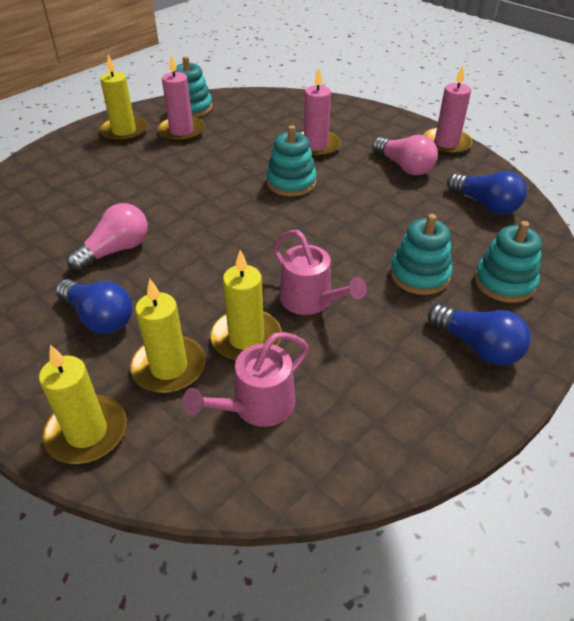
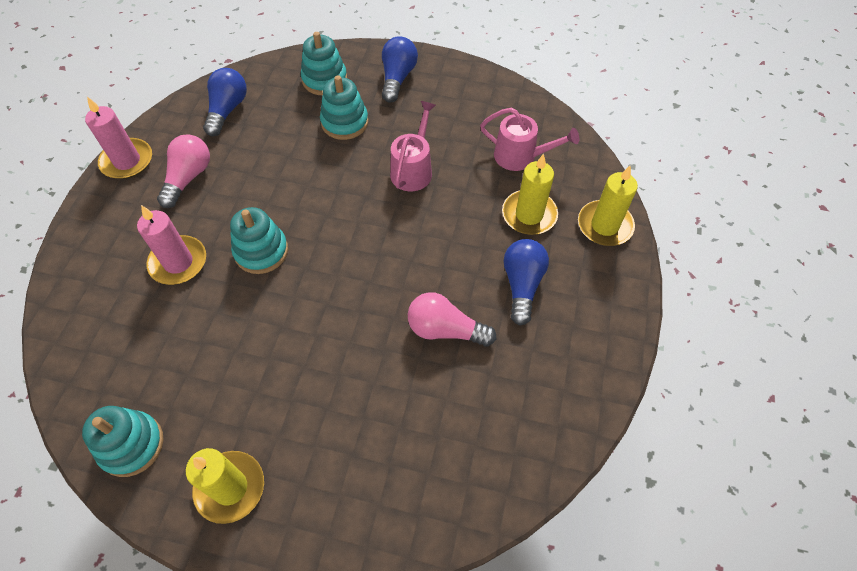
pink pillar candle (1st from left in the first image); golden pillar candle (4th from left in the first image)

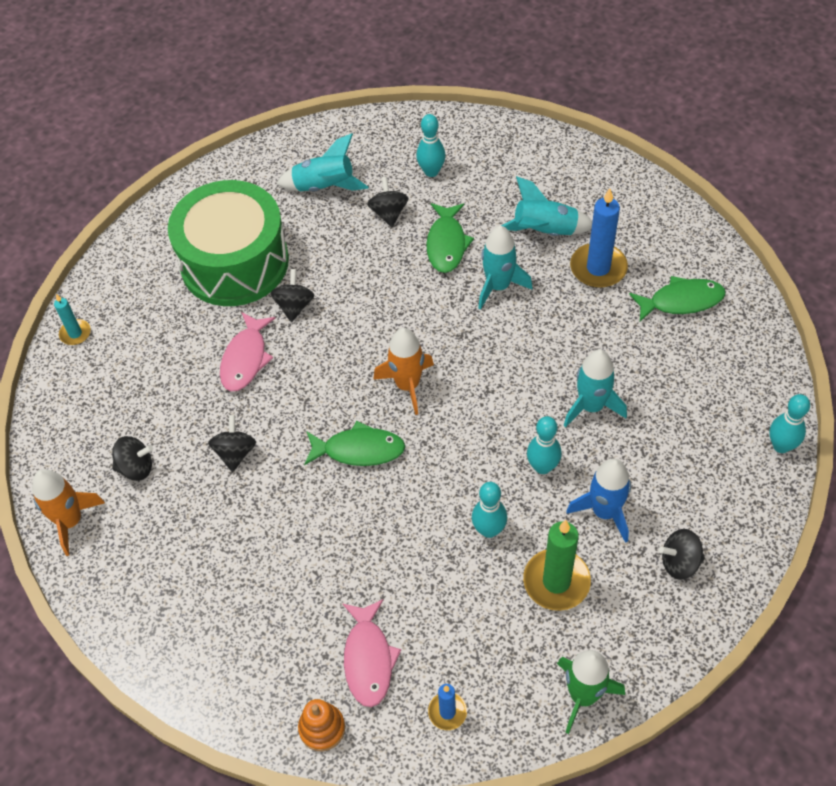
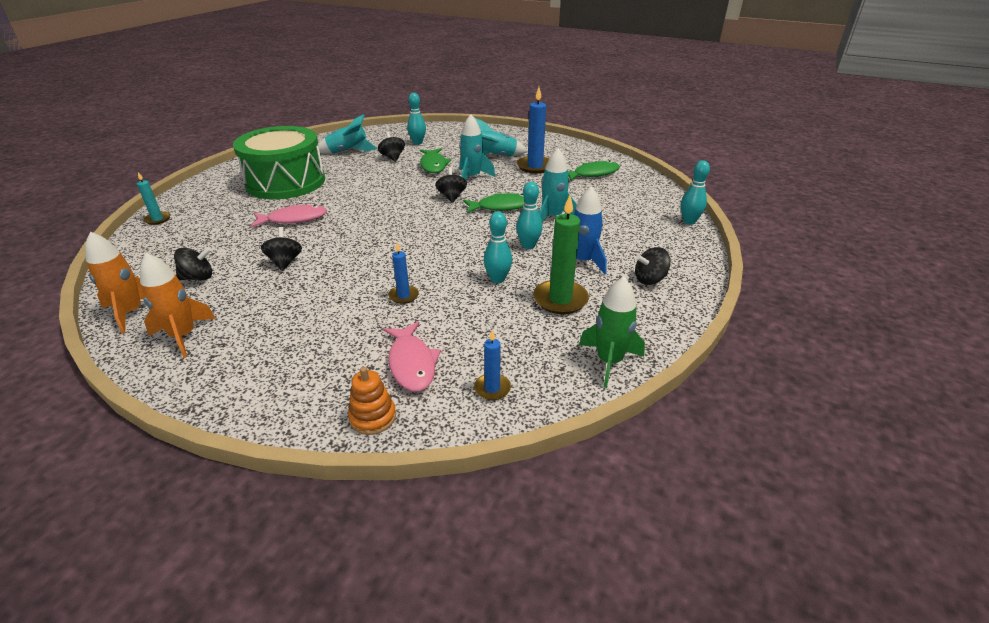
jet-black whirligig (4th from left); pink toy fish (1st from left); orange toy rocket (2nd from left); green toy fish (2nd from left); blue pillar candle (1st from left)

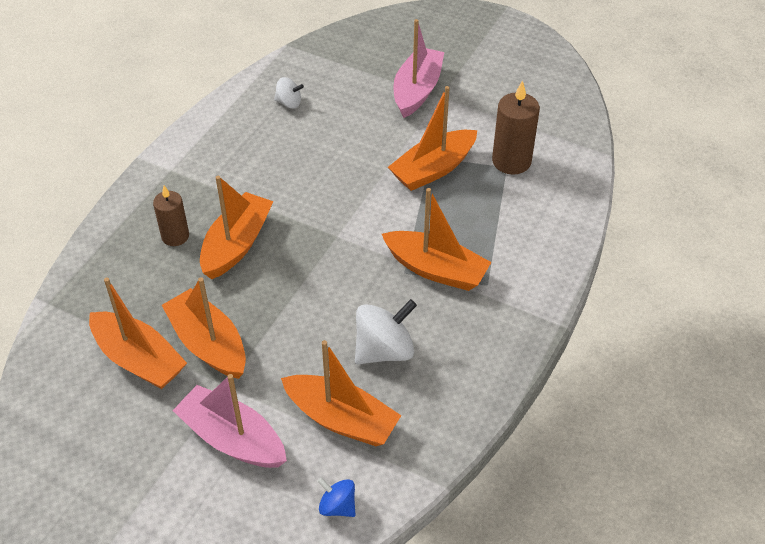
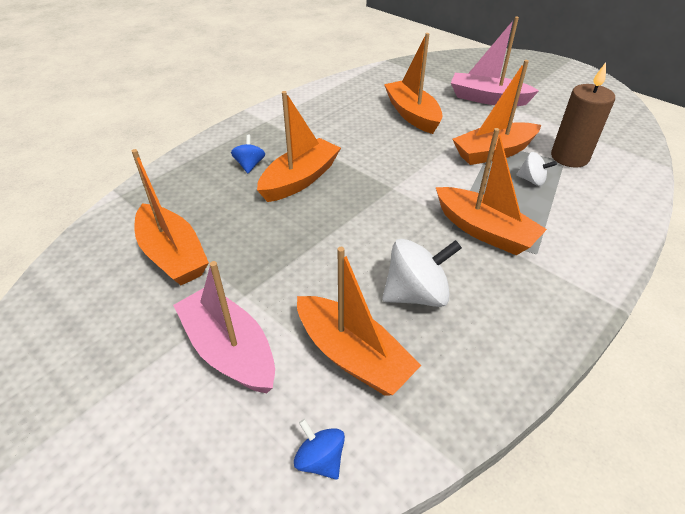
pink sailboat (2nd from left); snow-white whirligig (2nd from left); blue whirligig (1st from left); orange sailboat (4th from left)

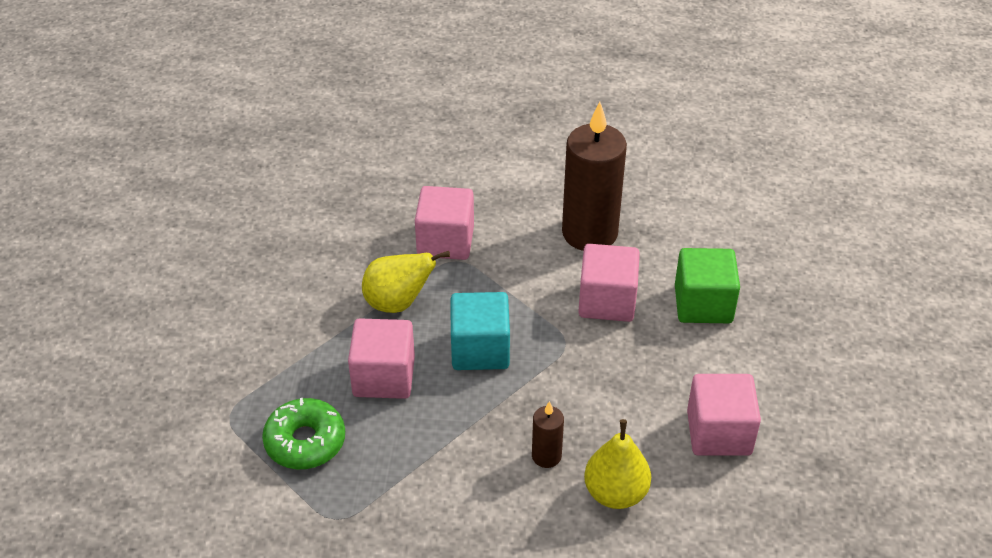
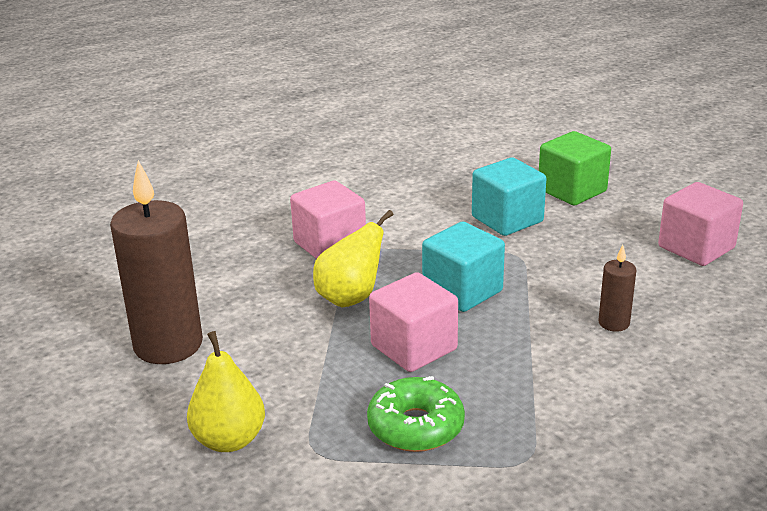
dark brown pillar candle (1st from left); teal solid cube (2nd from left); golden toy pear (1st from left)

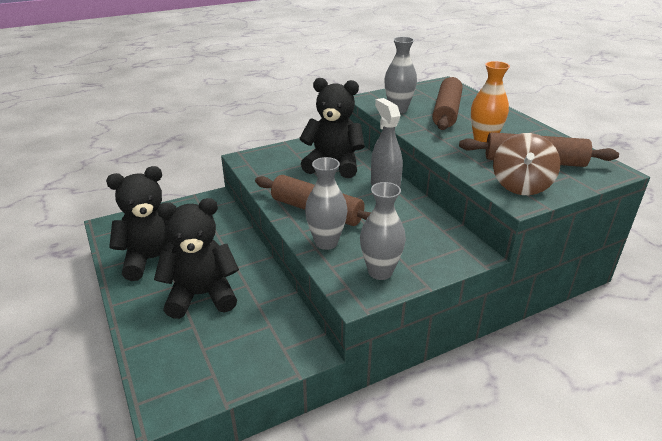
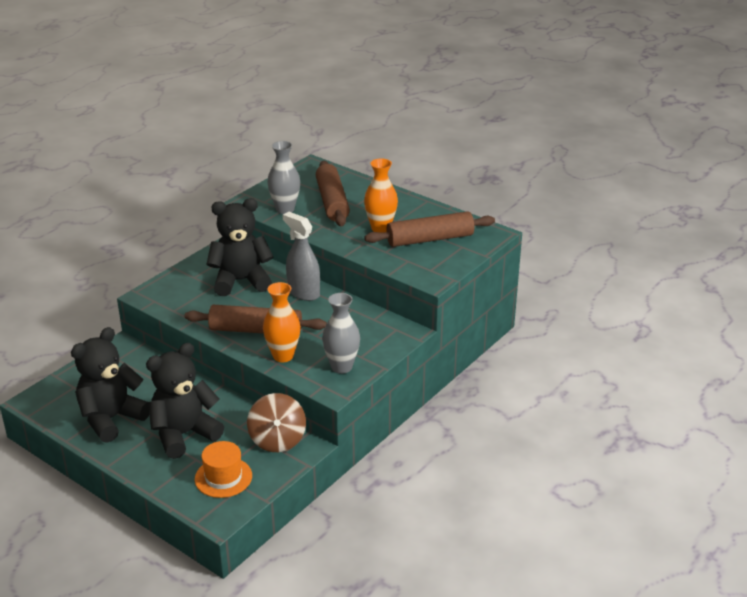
dark brown whirligig; orange tall vase (1st from left); orange hat

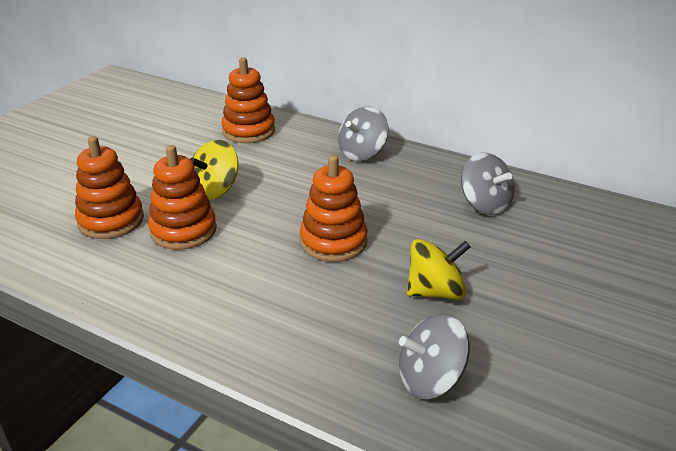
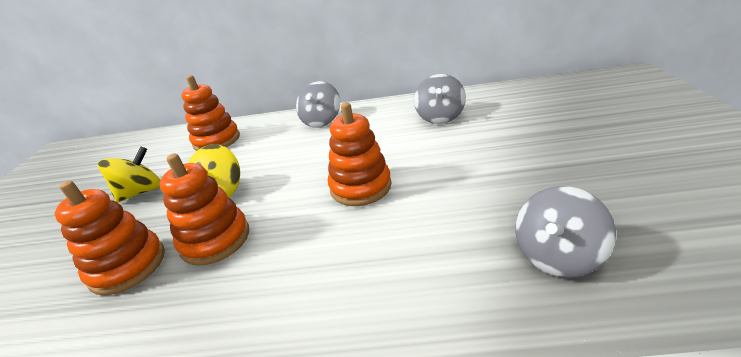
grey whirligig (2nd from left); golden whirligig (1st from left)

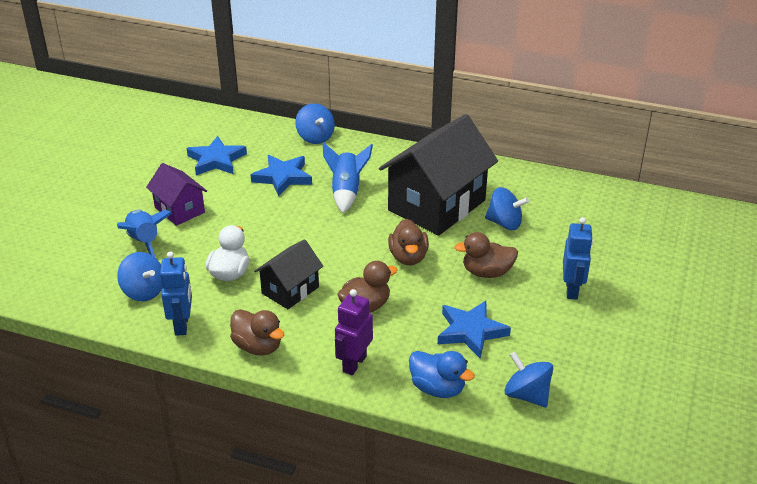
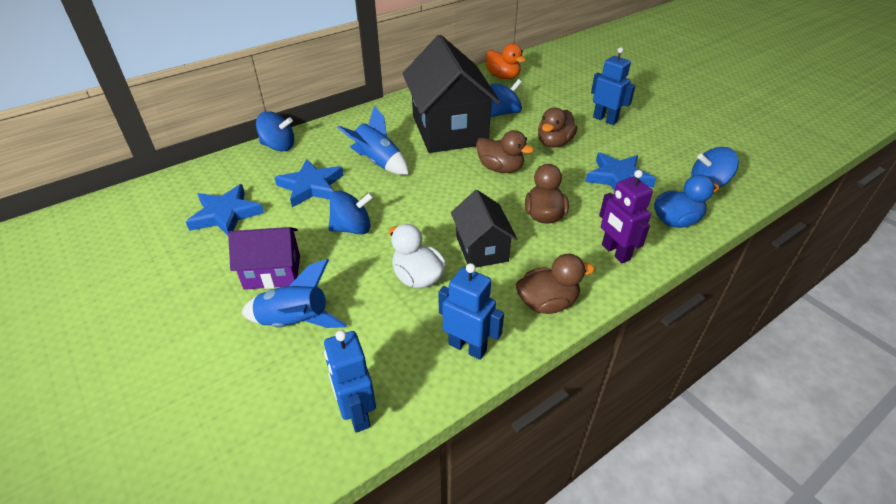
blue whirligig (2nd from left); orange duck; blue toy robot (1st from left)

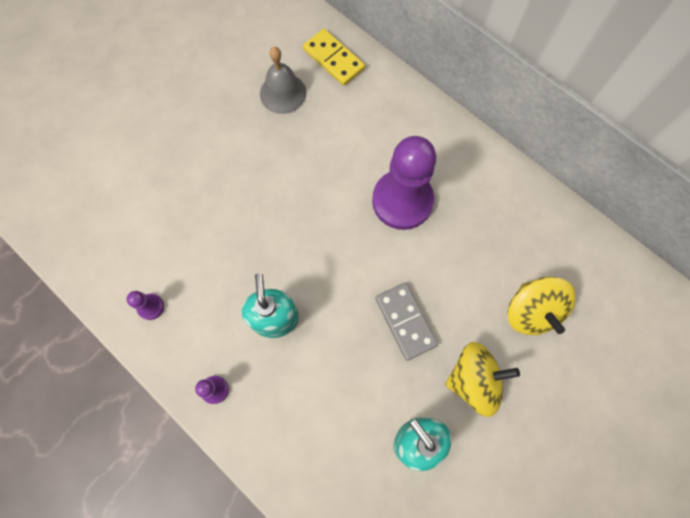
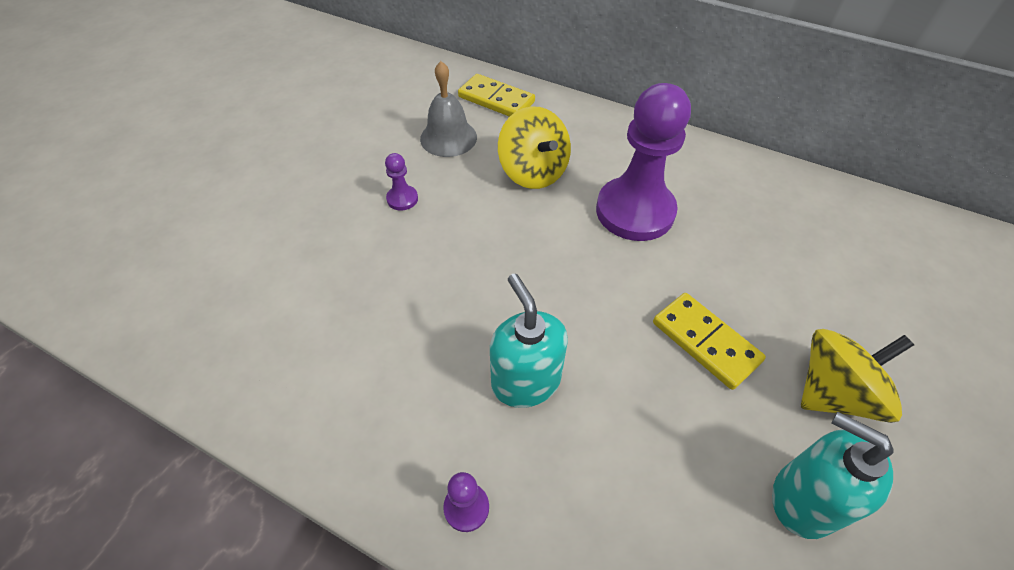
golden whirligig (1st from left); golden domino piece (2nd from left); royal purple game pawn (1st from left)

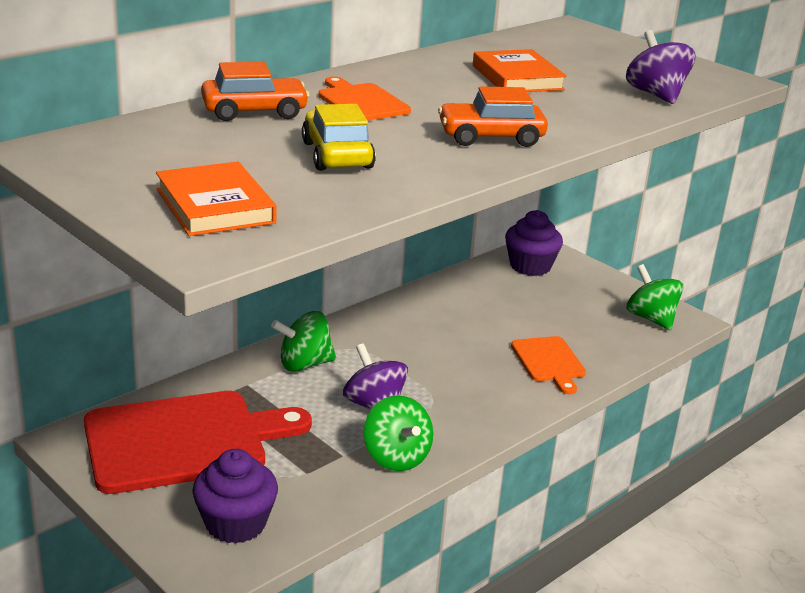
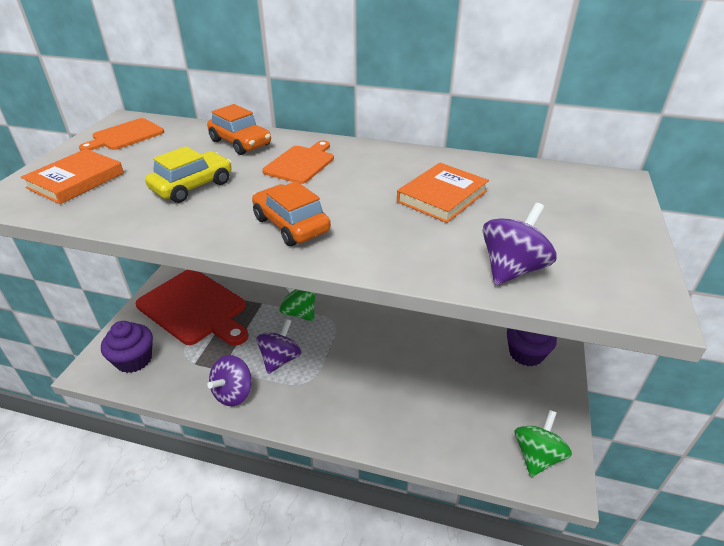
orange cutting board (1st from left); royal purple whirligig (1st from left)

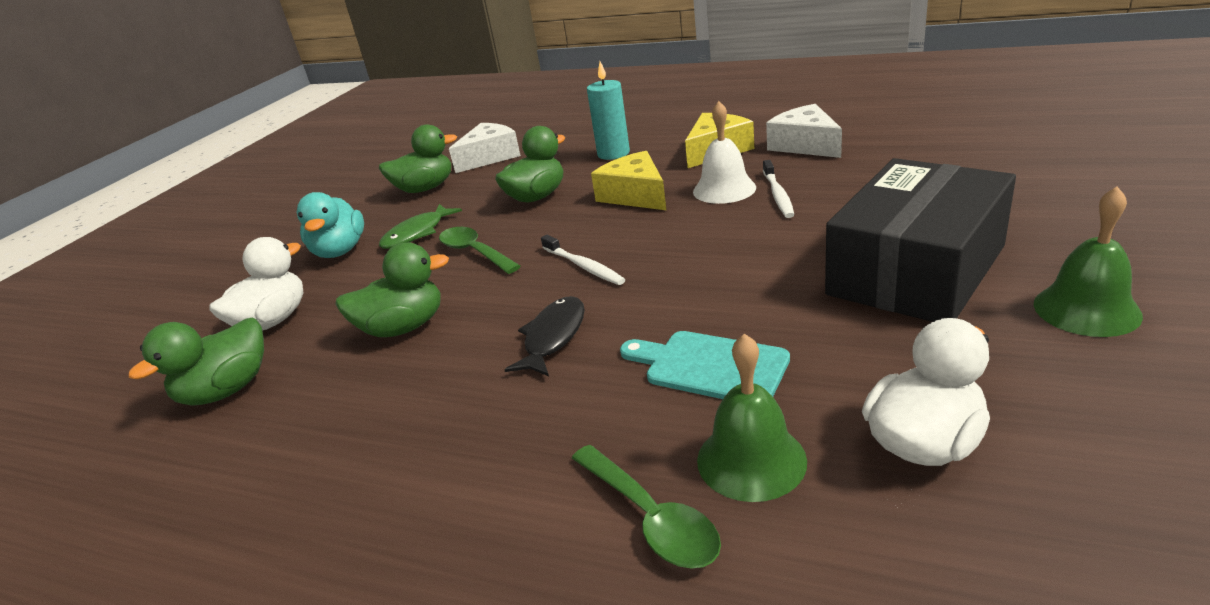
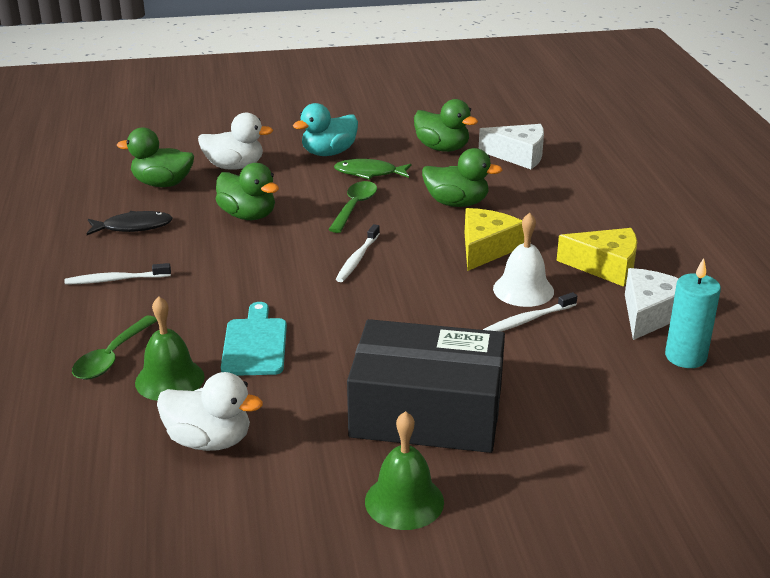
teal pillar candle; jet-black toy fish; snow-white tooth brush (1st from left)

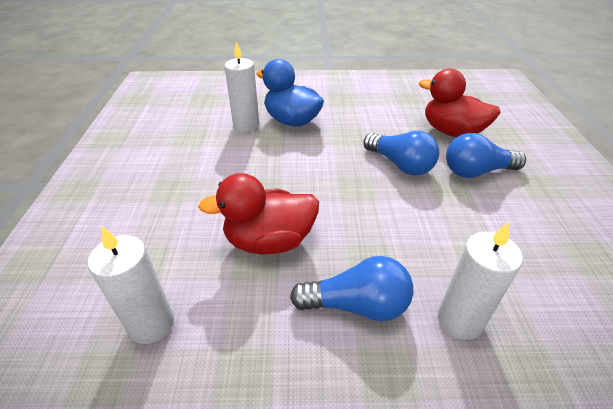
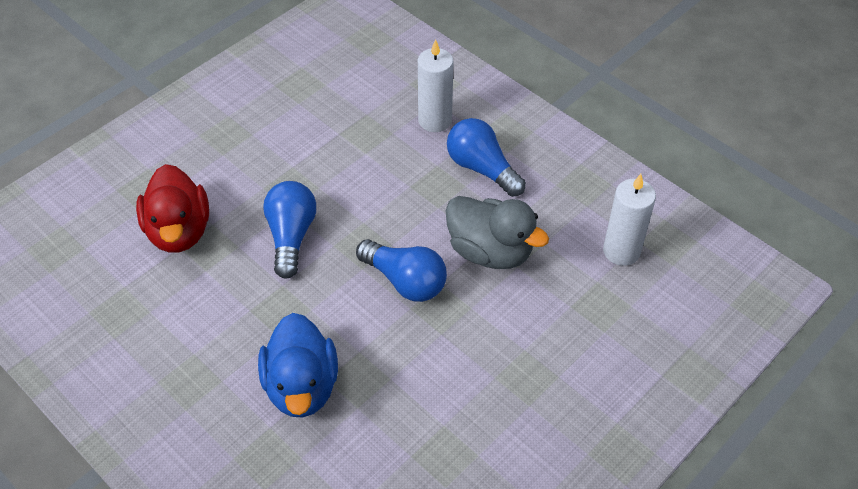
snow-white pillar candle (2nd from left in the first image); blue bulb (2nd from left); grey duck

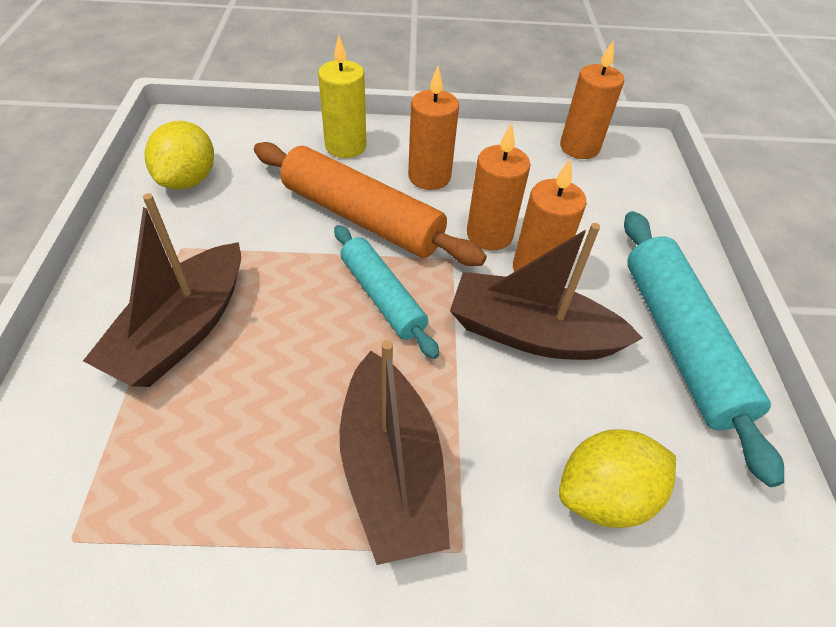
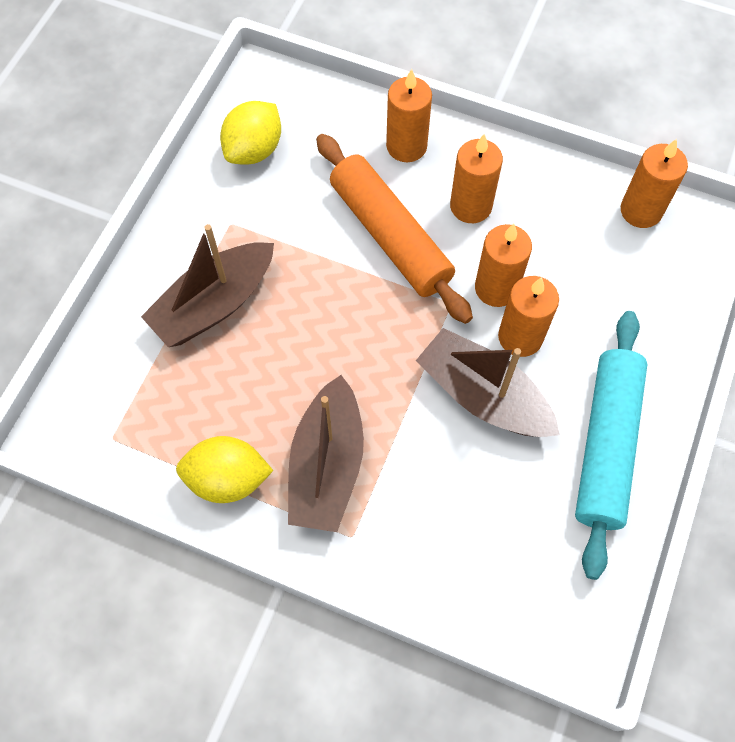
orange pillar candle (1st from left); teal rolling pin (1st from left in the first image); golden toy lemon (1st from left)

